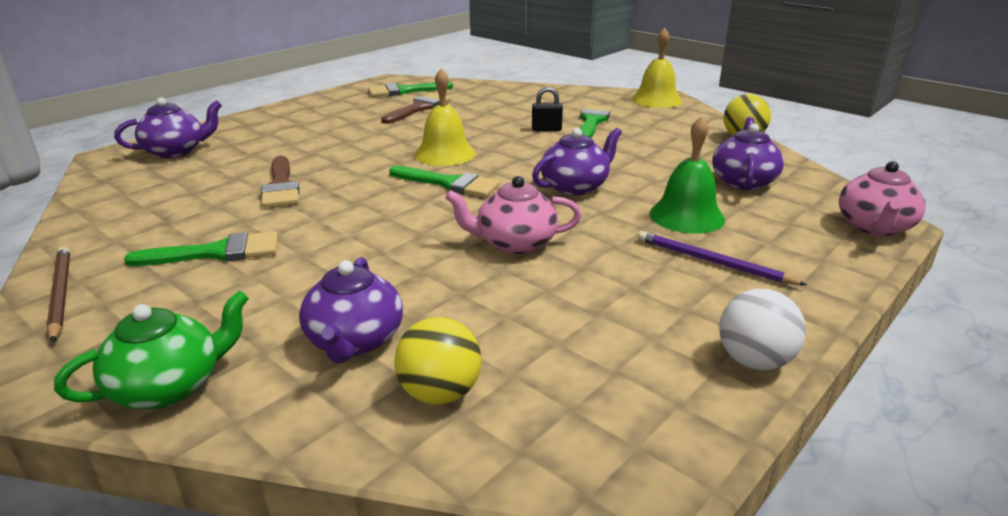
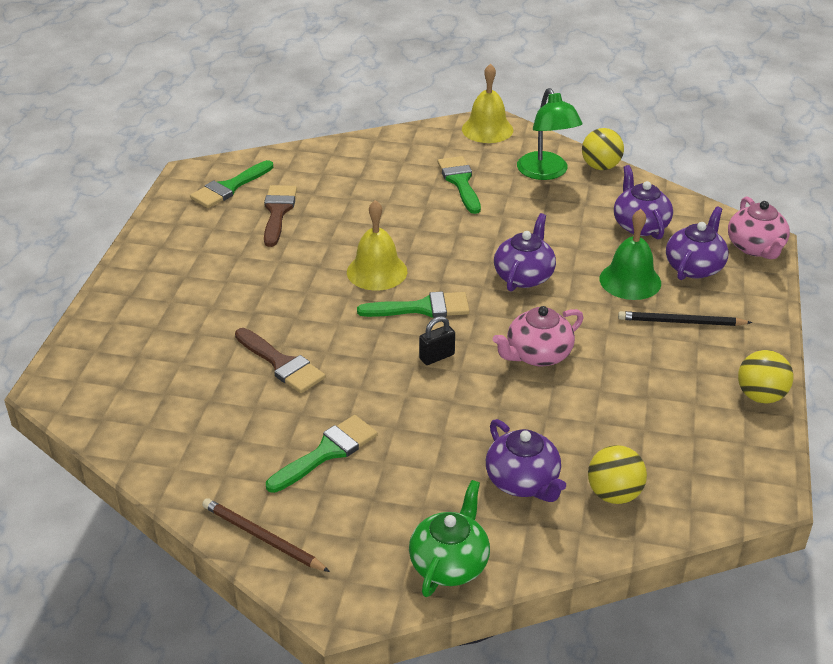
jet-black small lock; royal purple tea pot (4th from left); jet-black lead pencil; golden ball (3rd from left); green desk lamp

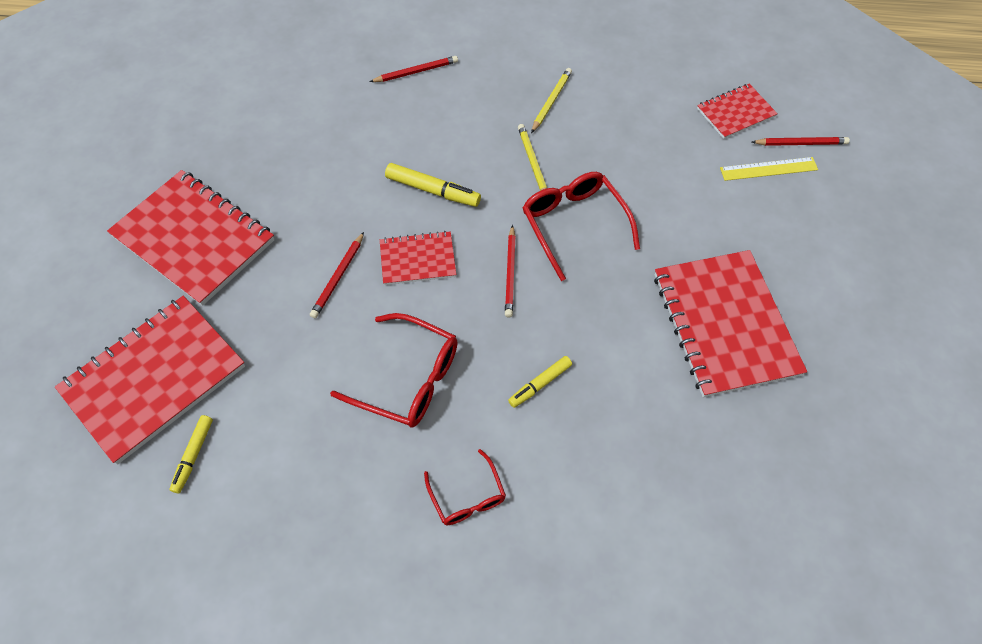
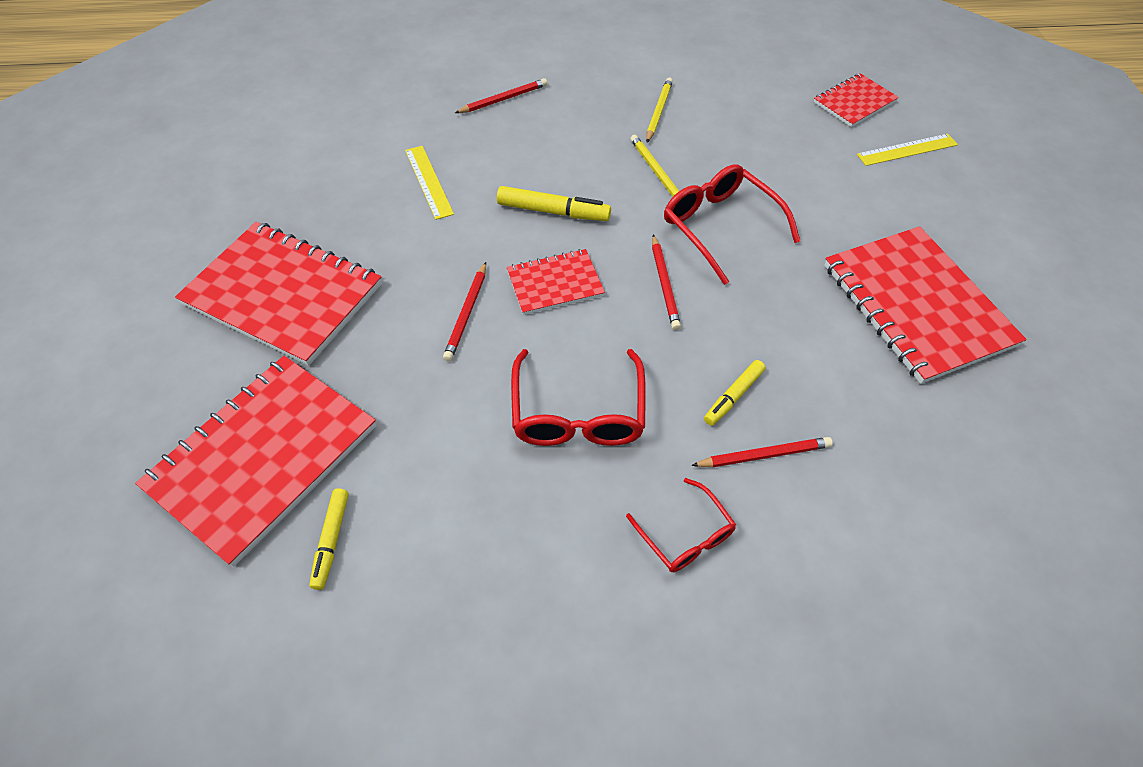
scarlet lead pencil (4th from left); scarlet glasses (1st from left); golden straightedge (1st from left)

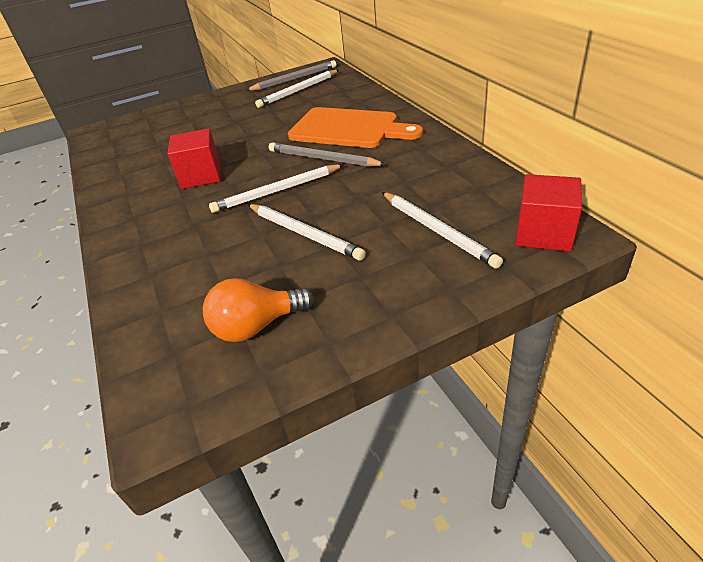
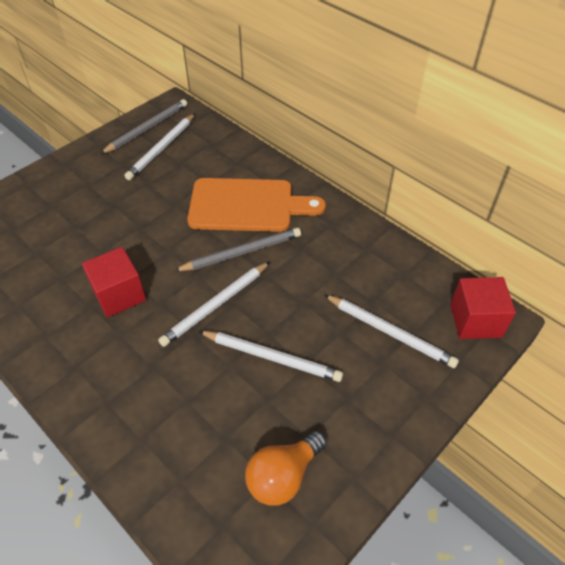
grey lead pencil (2nd from left)

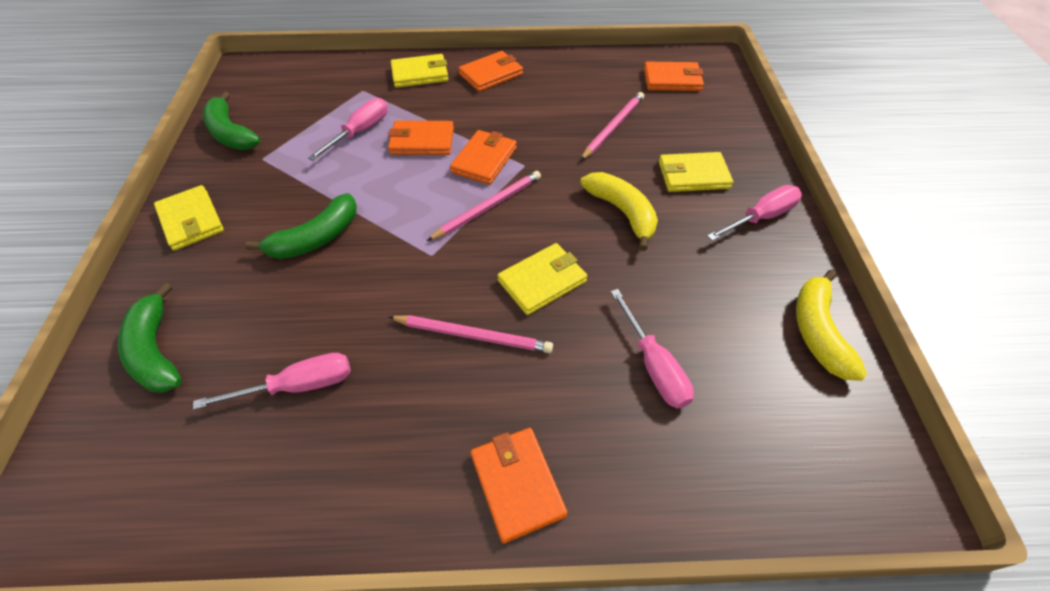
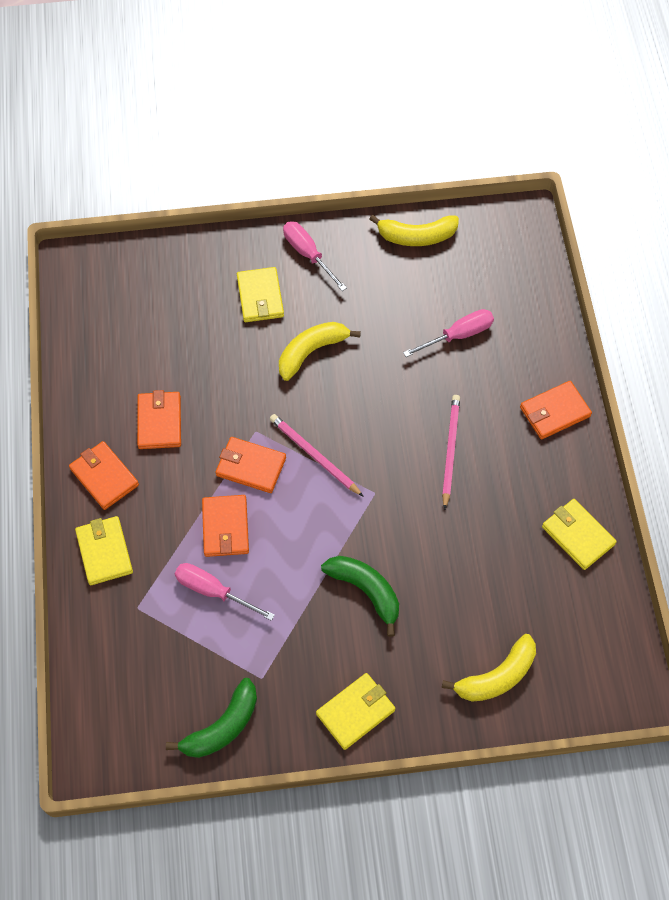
orange card wallet (2nd from left); pink lead pencil (3rd from left in the first image); golden card wallet (4th from left); golden banana (3rd from left); pink hand screwdriver (1st from left in the first image)

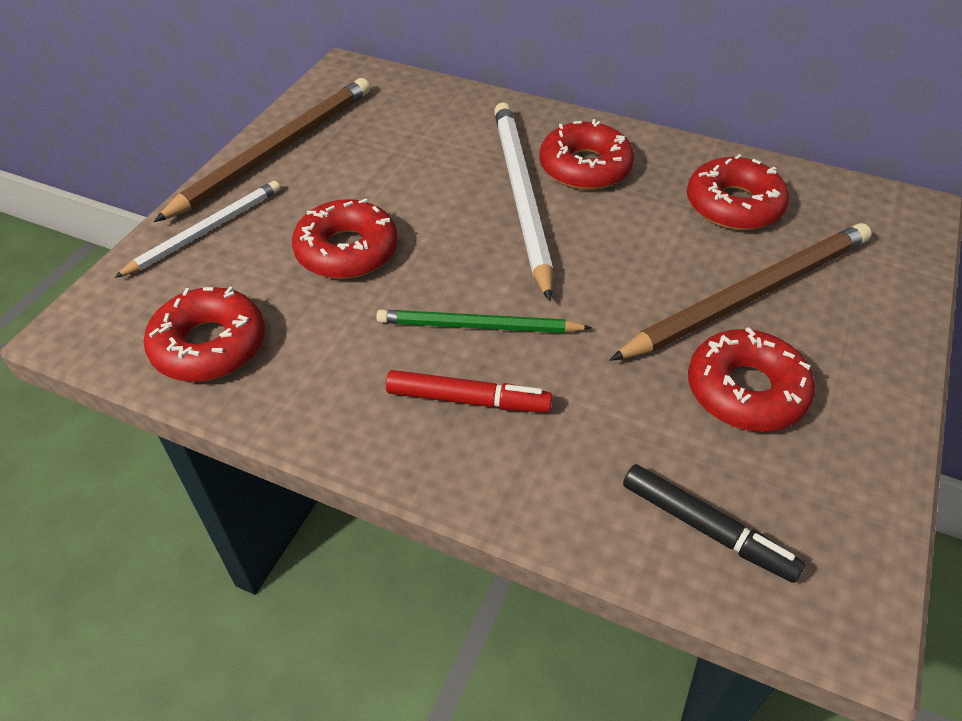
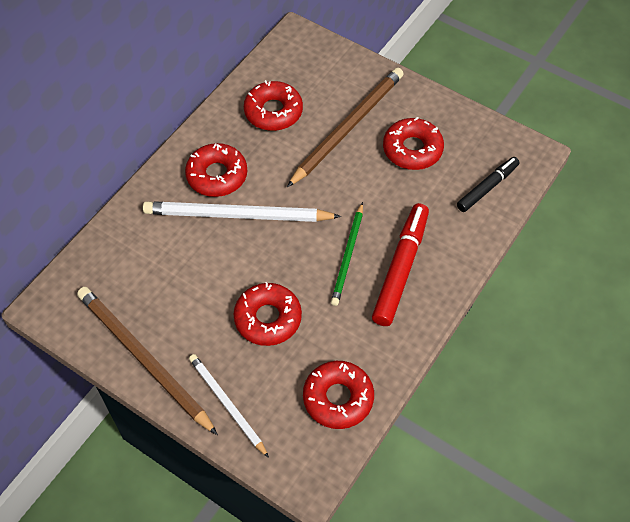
dark brown lead pencil (2nd from left); scarlet marker

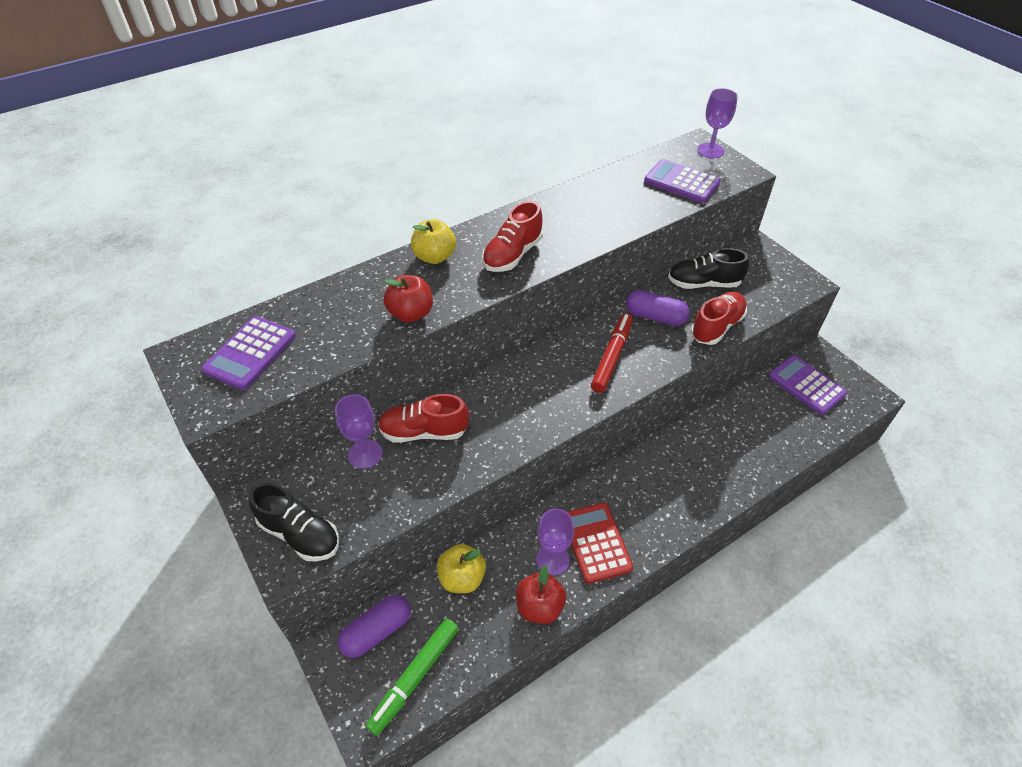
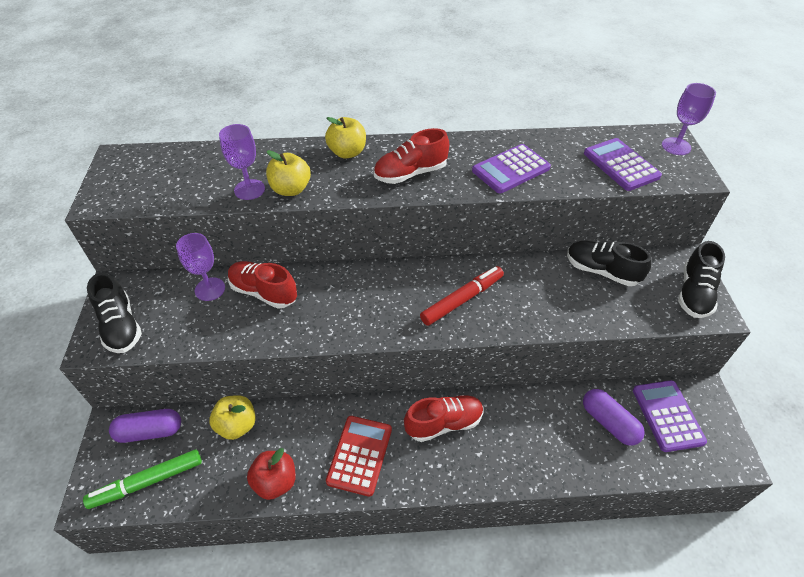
golden apple fruit (2nd from left); royal purple pill (2nd from left); scarlet shoe (3rd from left); royal purple calculator (1st from left); royal purple wine glass (2nd from left); jet-black shoe (3rd from left)

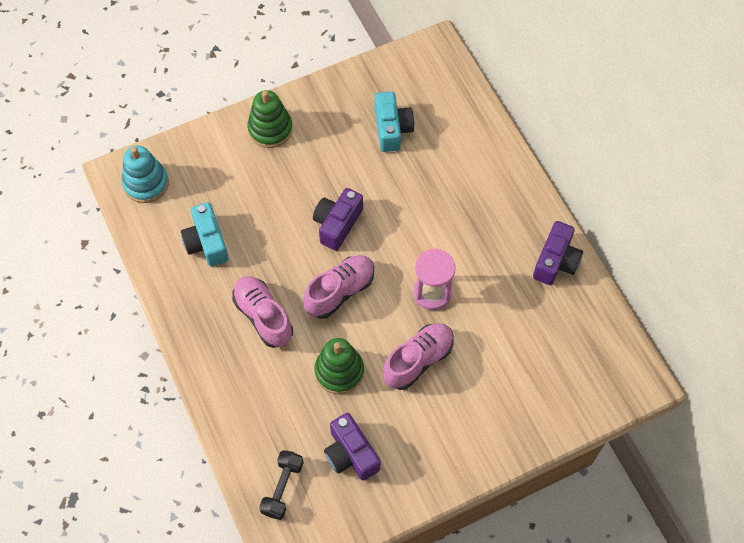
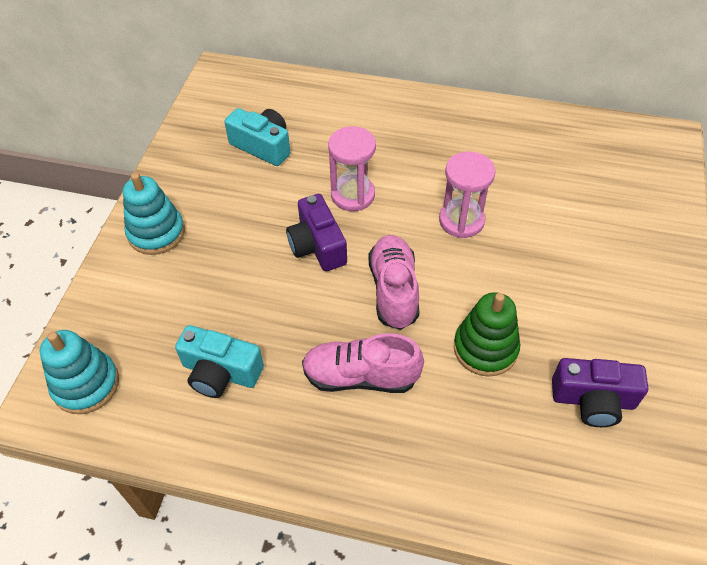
teal stacking toy (2nd from left); royal purple photo camera (3rd from left in the first image); pink shoe (3rd from left in the first image); jet-black free weight; pink sandglass (1st from left)

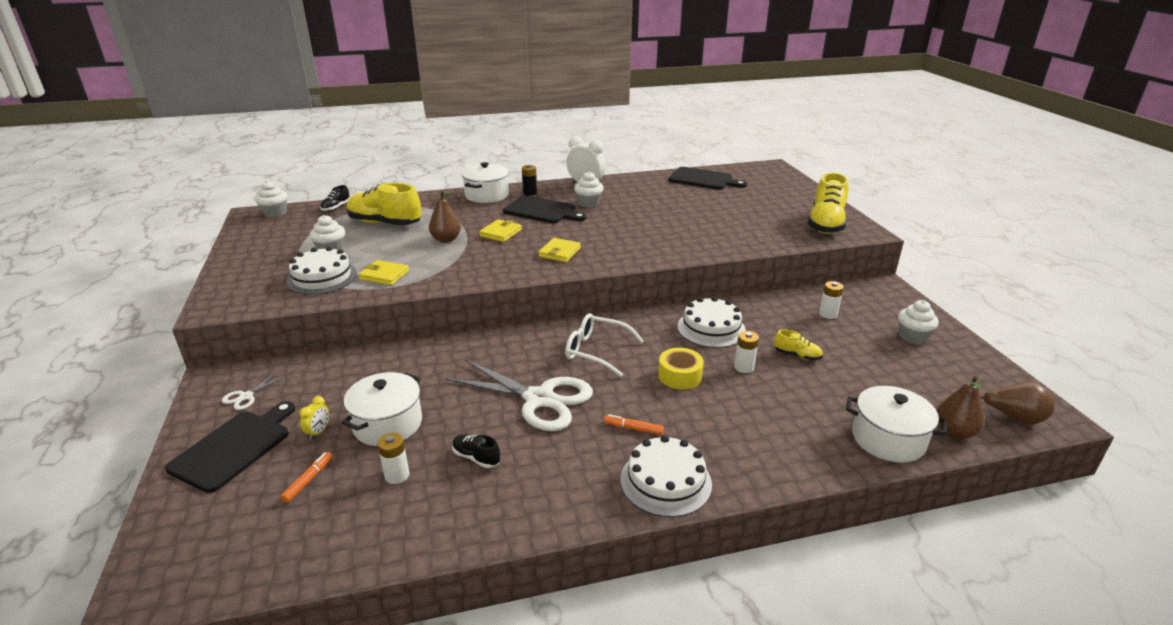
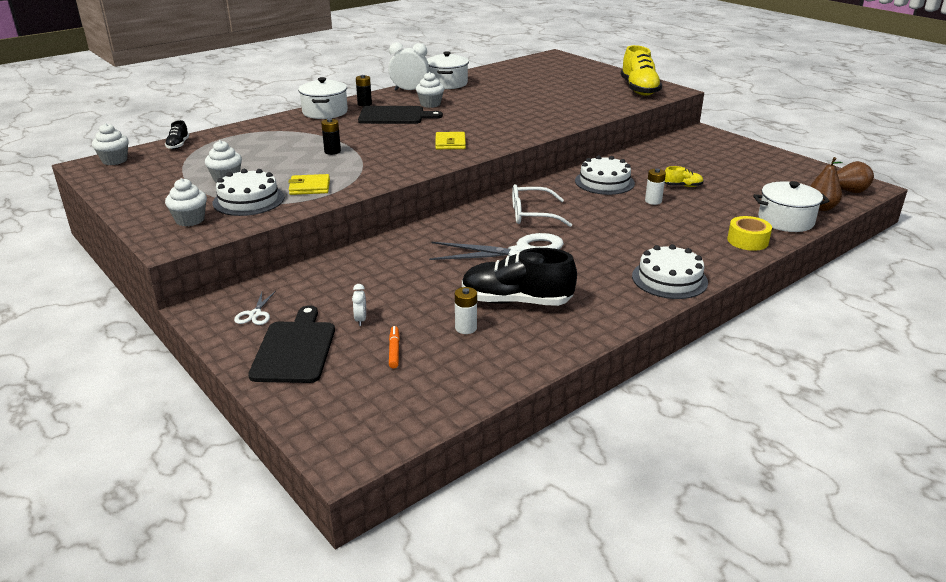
jet-black cutting board (3rd from left in the first image); golden shoe (1st from left in the first image); jet-black battery (1st from left); golden card wallet (2nd from left in the first image); snow-white battery (3rd from left in the first image); snow-white muffin (2nd from left); golden sticky tape; snow-white cooking pot (2nd from left); snow-white alarm clock (1st from left); orange marker (2nd from left in the first image); jet-black shoe (2nd from left)

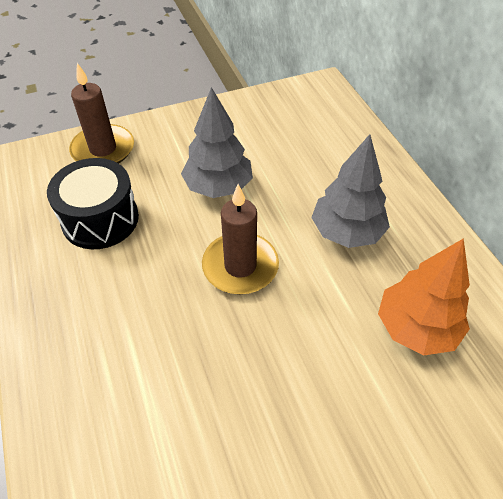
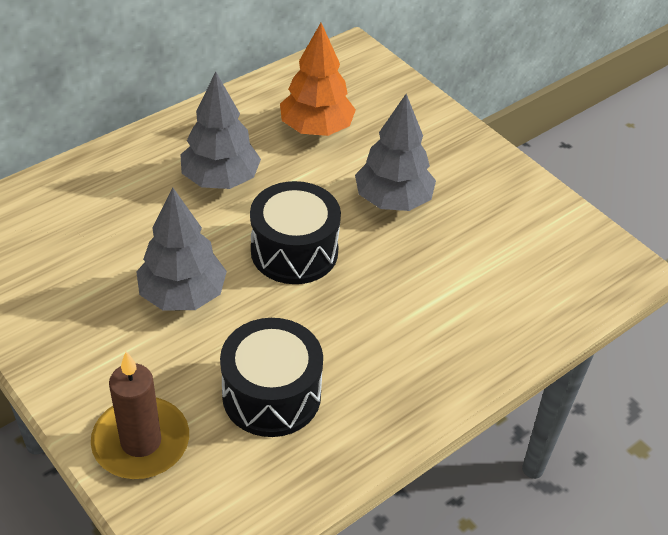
jet-black drum (2nd from left); grey toy tree (3rd from left)

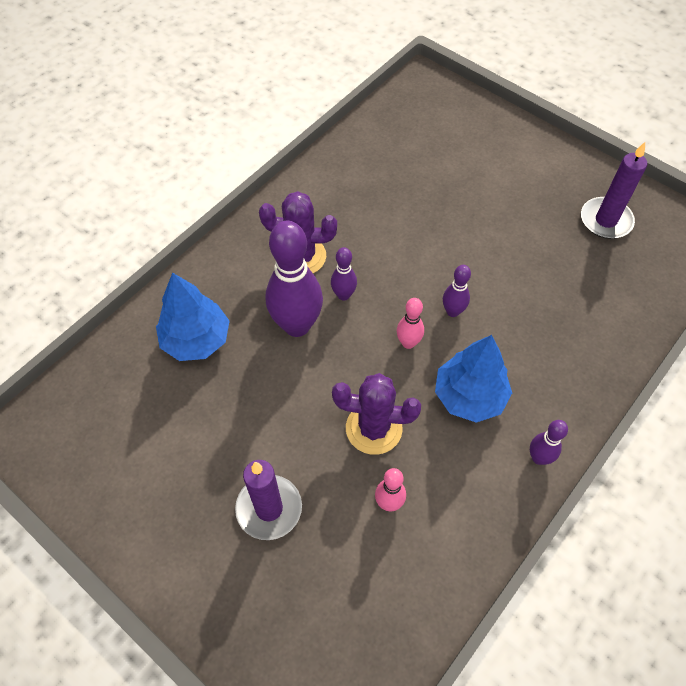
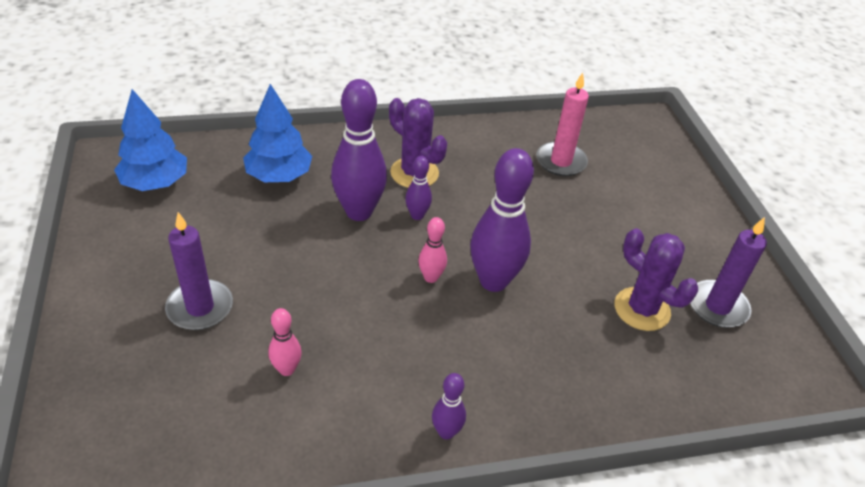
royal purple skittle (4th from left); blue toy tree (1st from left); royal purple saguaro cactus (2nd from left); pink pillar candle

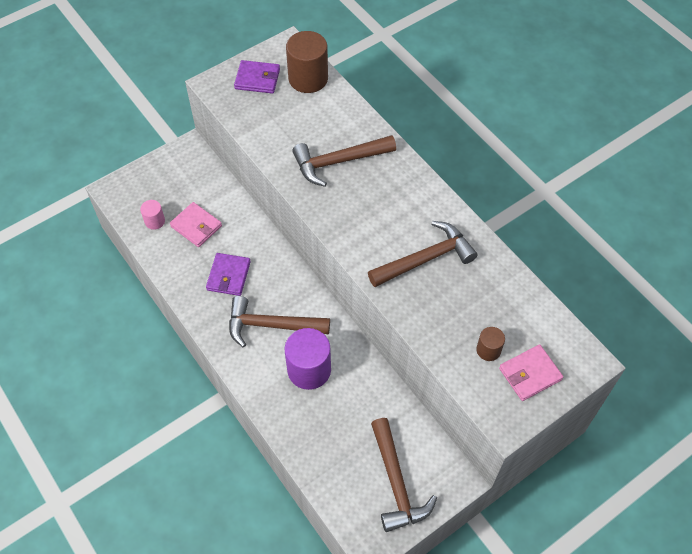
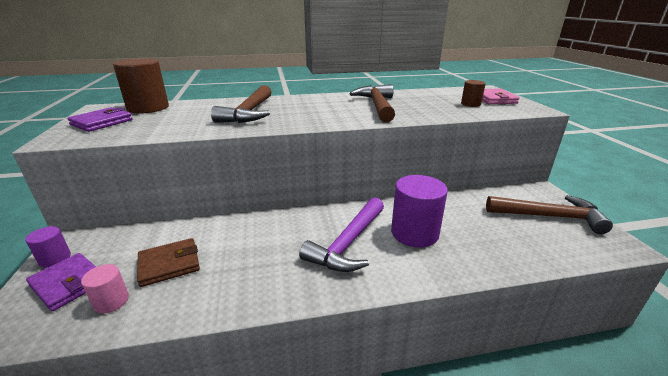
dark brown card wallet; royal purple card wallet (1st from left); royal purple carpenter's hammer; royal purple cylinder (1st from left)

